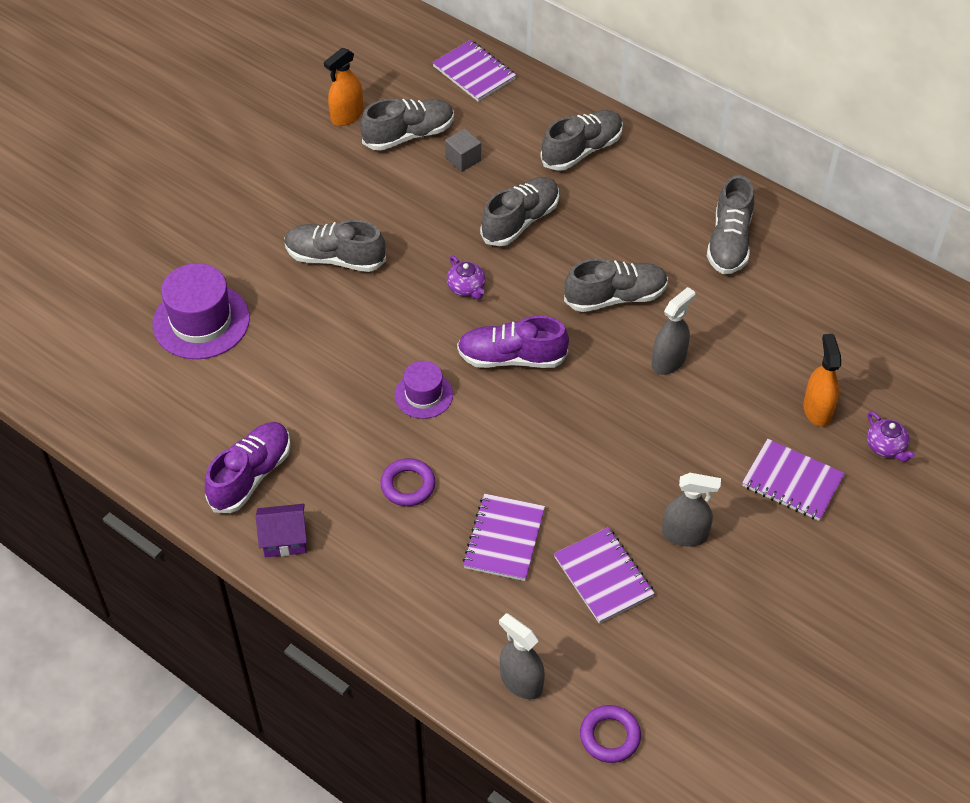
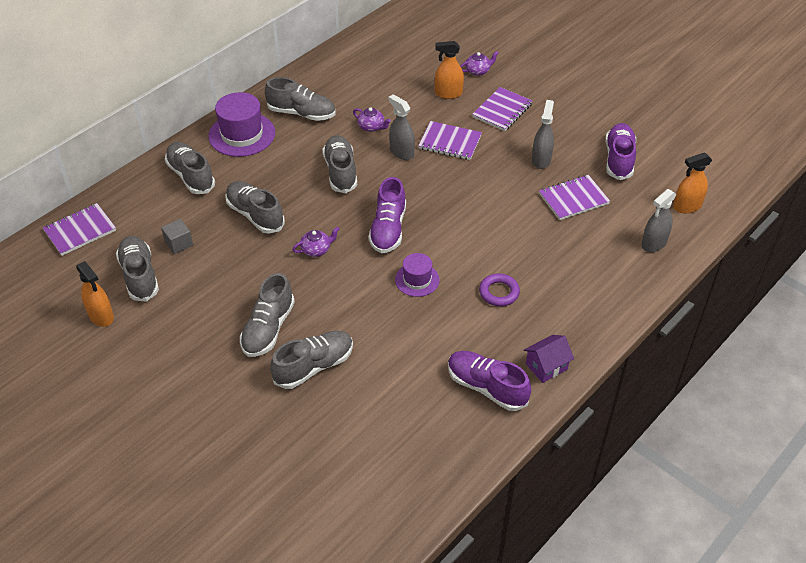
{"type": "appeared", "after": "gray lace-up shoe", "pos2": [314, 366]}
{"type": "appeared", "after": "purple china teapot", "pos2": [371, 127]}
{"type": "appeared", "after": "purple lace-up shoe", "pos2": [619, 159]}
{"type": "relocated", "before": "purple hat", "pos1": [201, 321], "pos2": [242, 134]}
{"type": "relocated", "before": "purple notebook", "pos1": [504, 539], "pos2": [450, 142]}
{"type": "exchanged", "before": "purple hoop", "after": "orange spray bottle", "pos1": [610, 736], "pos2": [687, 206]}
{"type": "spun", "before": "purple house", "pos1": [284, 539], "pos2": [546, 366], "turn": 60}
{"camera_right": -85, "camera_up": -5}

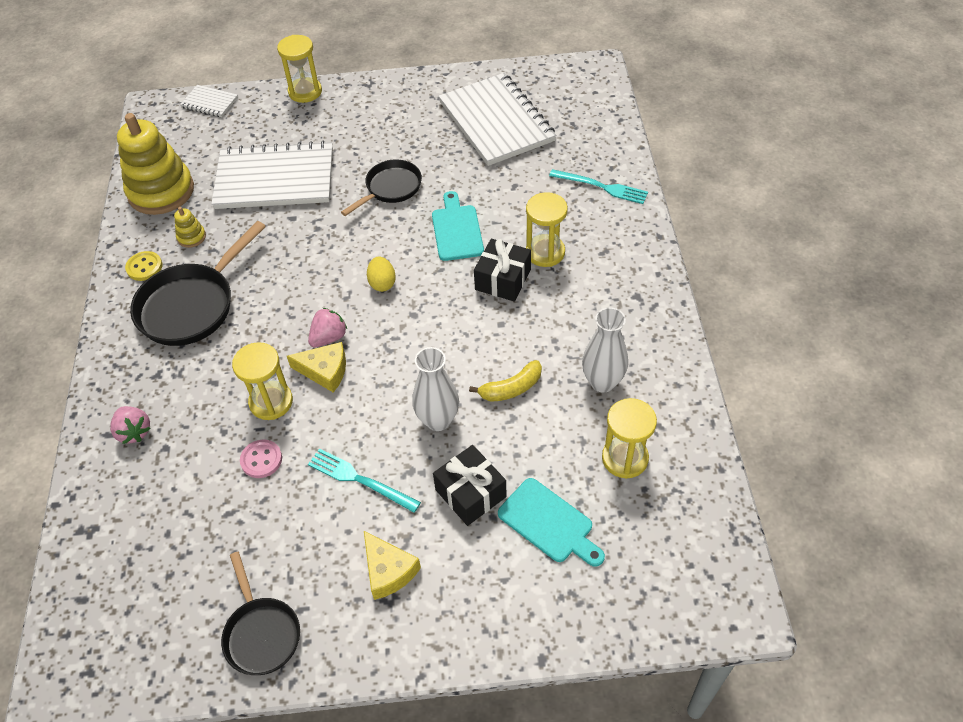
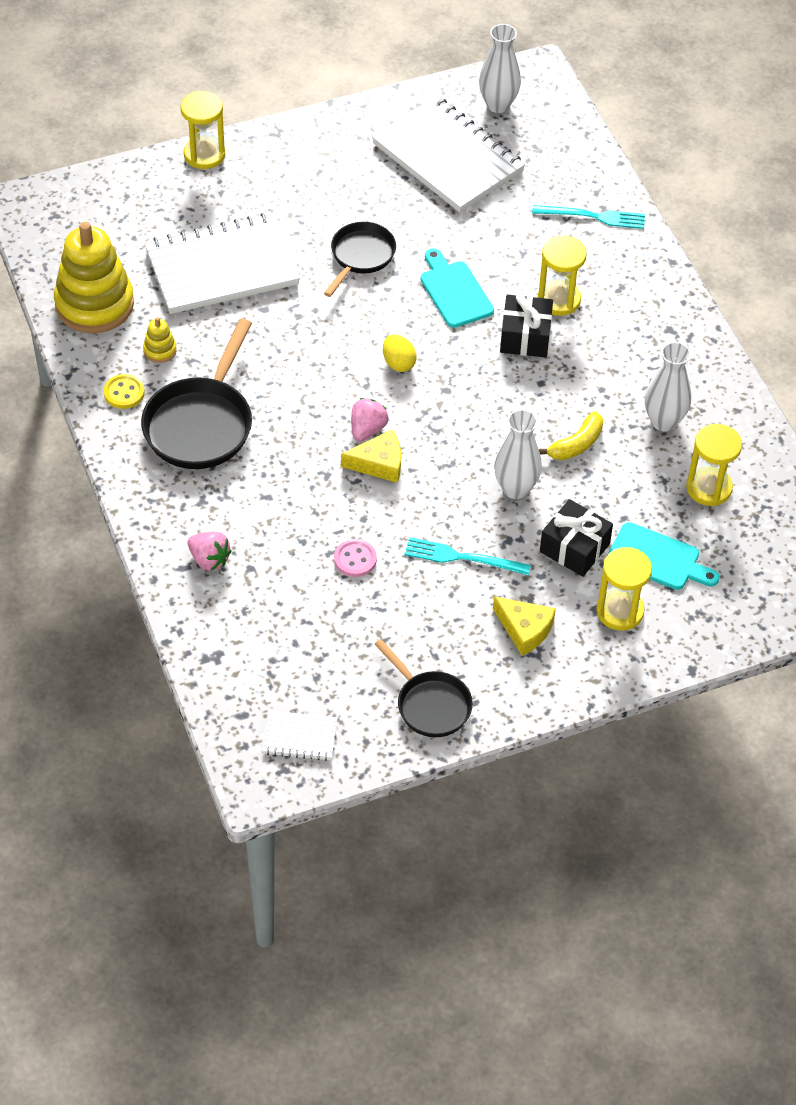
{"type": "appeared", "after": "snow-white flower vase", "pos2": [498, 105]}
{"type": "relocated", "before": "snow-white notebook", "pos1": [209, 102], "pos2": [299, 737]}
{"type": "relocated", "before": "golden sand timer", "pos1": [271, 402], "pos2": [620, 611]}
{"camera_right": -20, "camera_up": 0}

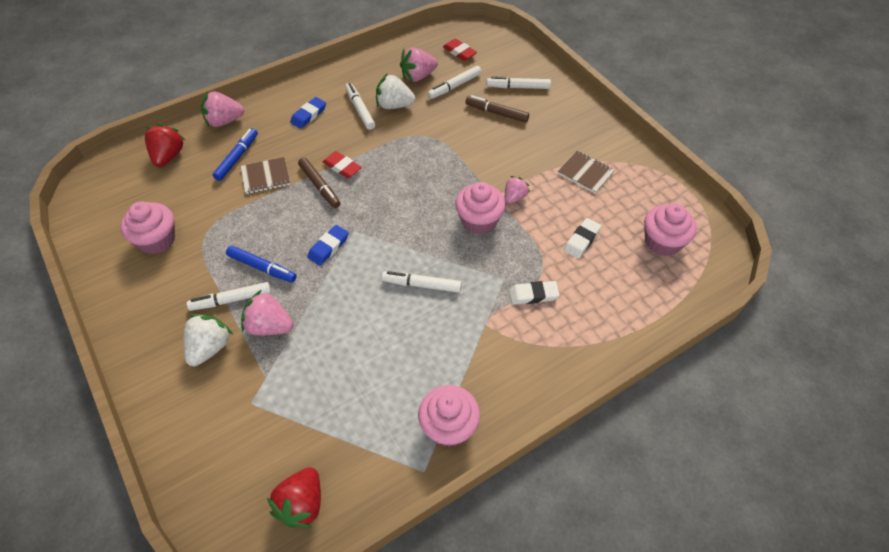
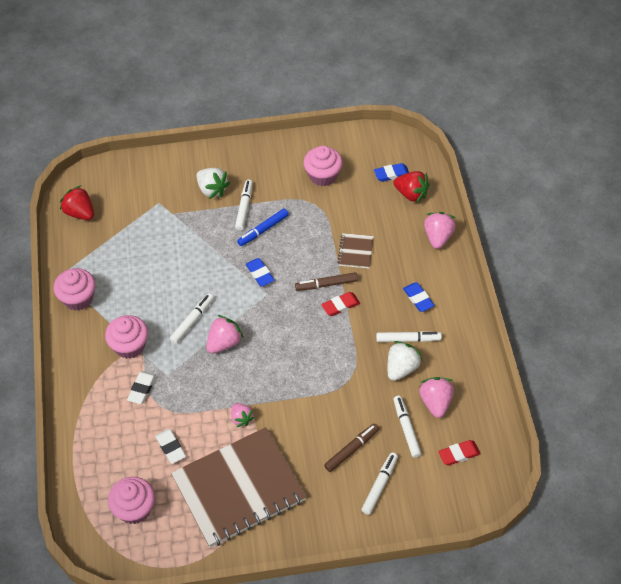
{"type": "missing", "before": "blue marker pen", "pos1": [237, 158]}
{"type": "appeared", "after": "blue eraser", "pos2": [391, 174]}
{"type": "relocated", "before": "rose-pink strawberry", "pos1": [269, 326], "pos2": [224, 343]}
{"type": "relocated", "before": "rose-pink fairy cake", "pos1": [479, 220], "pos2": [129, 346]}
{"type": "size", "before": "russet notebook", "pos1": [585, 173], "pos2": [239, 488], "scale": 2.45}
{"camera_right": 115, "camera_up": 0}

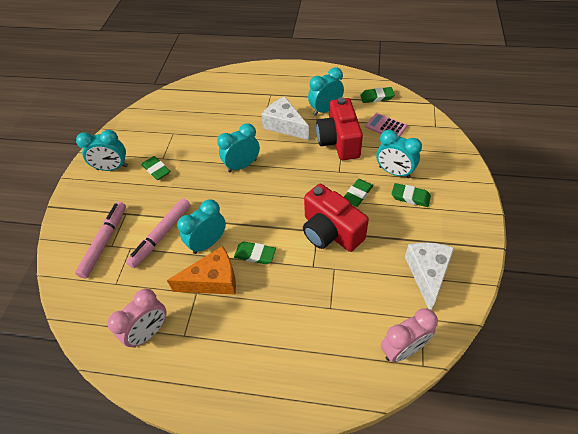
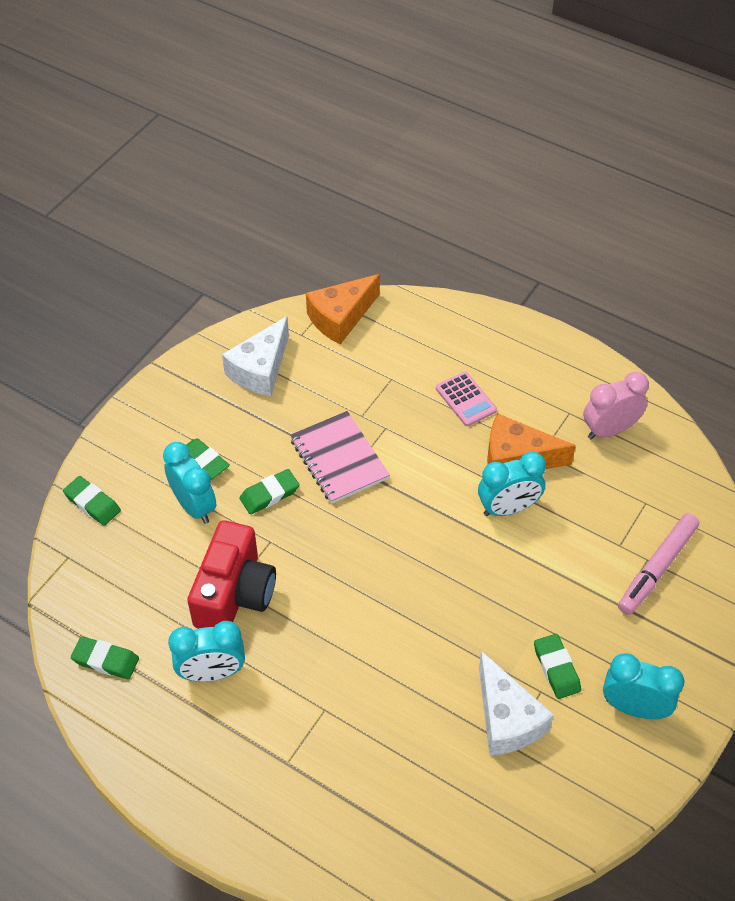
{"type": "missing", "before": "rose-pink marker pen", "pos1": [161, 235]}
{"type": "missing", "before": "teal clock", "pos1": [242, 165]}
{"type": "relocated", "before": "emerald eraser", "pos1": [255, 254], "pos2": [92, 503]}
{"type": "relocated", "before": "snow-white piece of cheese", "pos1": [284, 125], "pos2": [506, 719]}
{"type": "relocated", "before": "rose-pink calculator", "pos1": [386, 126], "pos2": [465, 399]}
{"type": "exchanged", "before": "scarlet camera", "after": "rose-pink notebook", "pos1": [330, 232], "pos2": [339, 459]}
{"type": "exchanged", "before": "rose-pink clock", "after": "orange piece of cheese", "pos1": [403, 349], "pos2": [340, 317]}
{"camera_right": -160, "camera_up": 0}

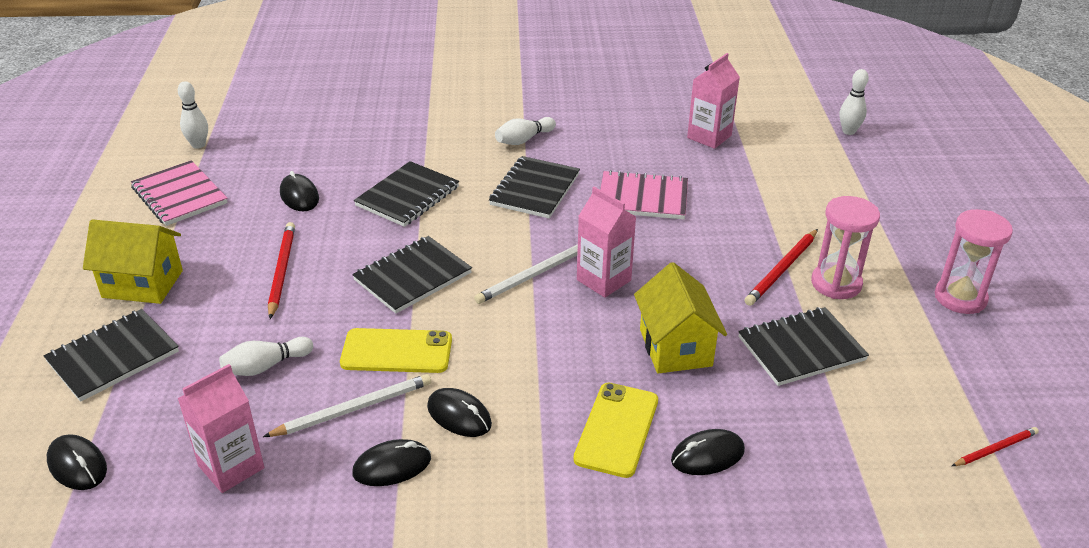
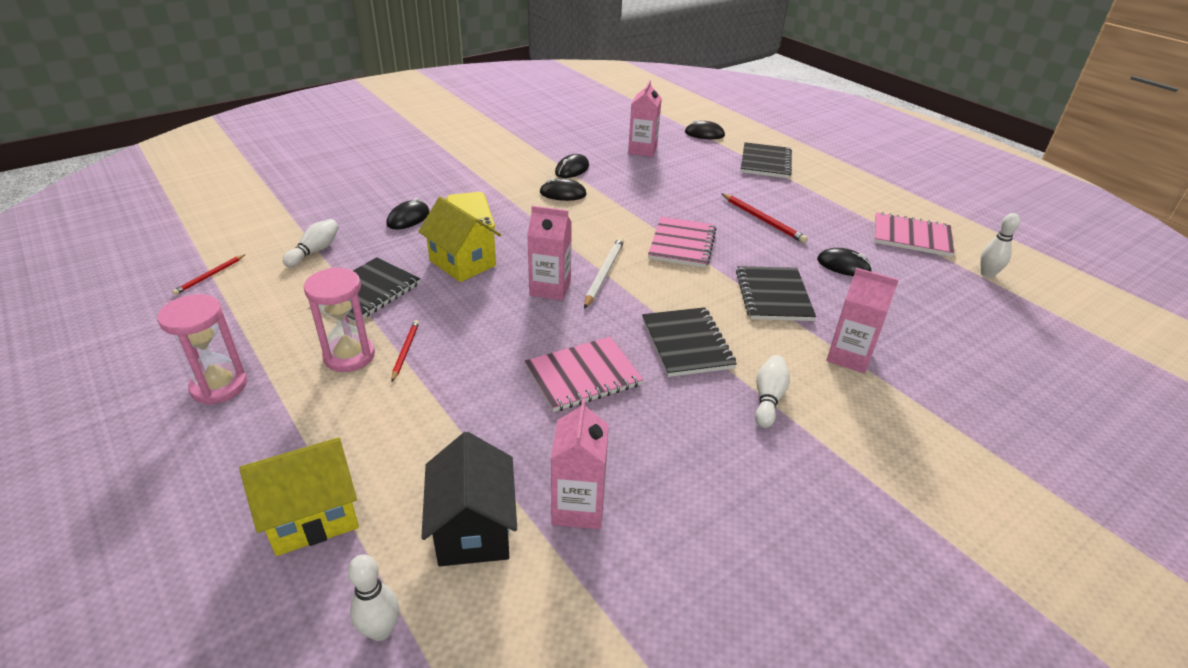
{"type": "missing", "before": "snow-white lead pencil", "pos1": [353, 409]}
{"type": "missing", "before": "golden phone", "pos1": [397, 351]}
{"type": "appeared", "after": "jet-black house", "pos2": [473, 529]}
{"type": "appeared", "after": "rose-pink milk carton", "pos2": [849, 356]}
{"type": "relocated", "before": "golden house", "pos1": [142, 284], "pos2": [312, 516]}
{"type": "relocated", "before": "snow-white bowling pin", "pos1": [266, 366], "pos2": [315, 251]}
{"type": "colour", "before": "jet-black notebook", "after": "rose-pink notebook", "pos1": [412, 277], "pos2": [682, 244]}
{"type": "size", "before": "scarlet lead pencil", "pos1": [782, 270], "pos2": [405, 351], "scale": 0.62}
{"camera_right": 145, "camera_up": 0}

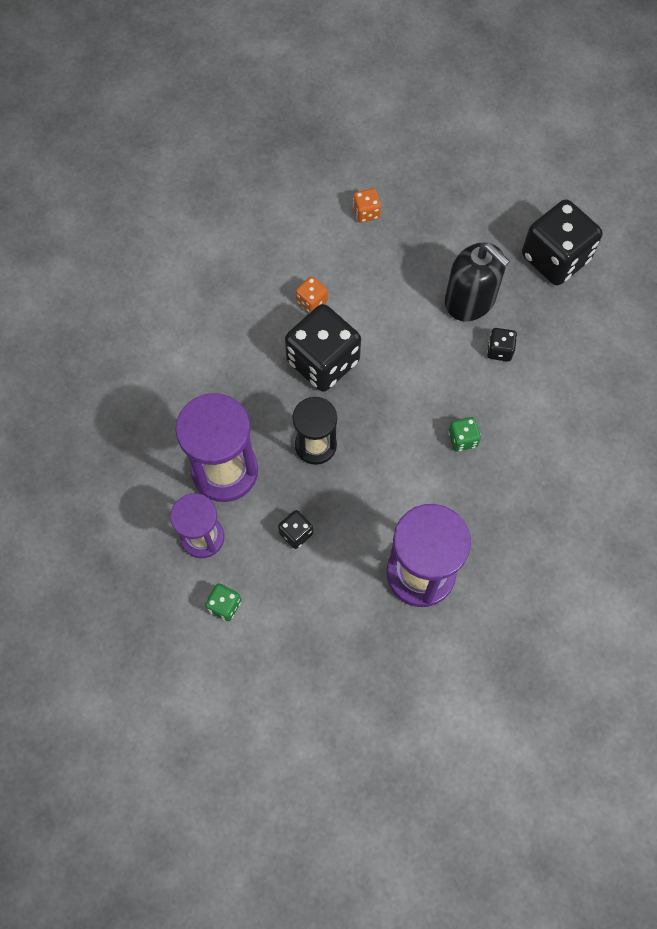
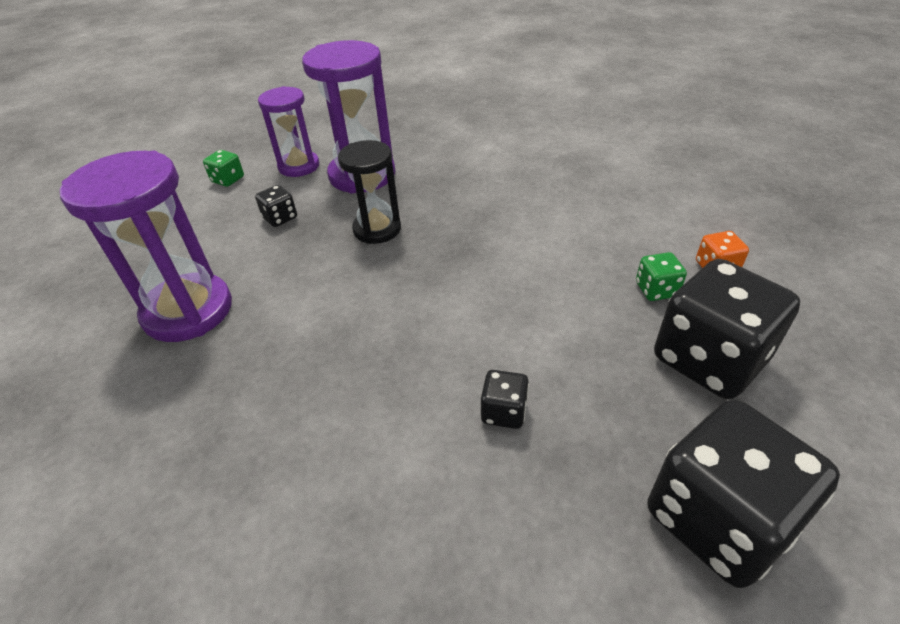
{"type": "missing", "before": "orange game die", "pos1": [311, 301]}
{"type": "missing", "before": "jet-black pump bottle", "pos1": [470, 300]}
{"type": "relocated", "before": "jet-black game die", "pos1": [323, 361], "pos2": [709, 359]}
{"type": "relocated", "before": "emerald game die", "pos1": [462, 439], "pos2": [656, 290]}
{"camera_right": 95, "camera_up": -25}

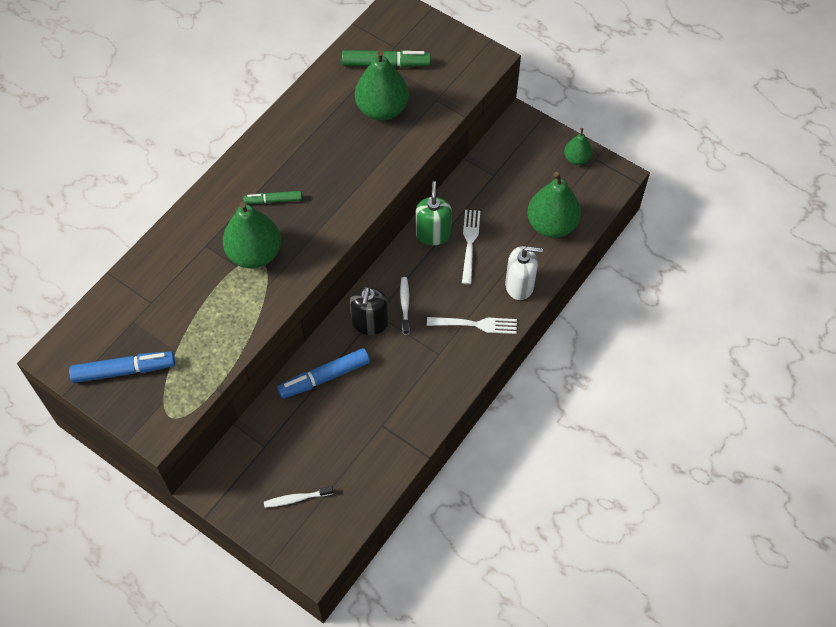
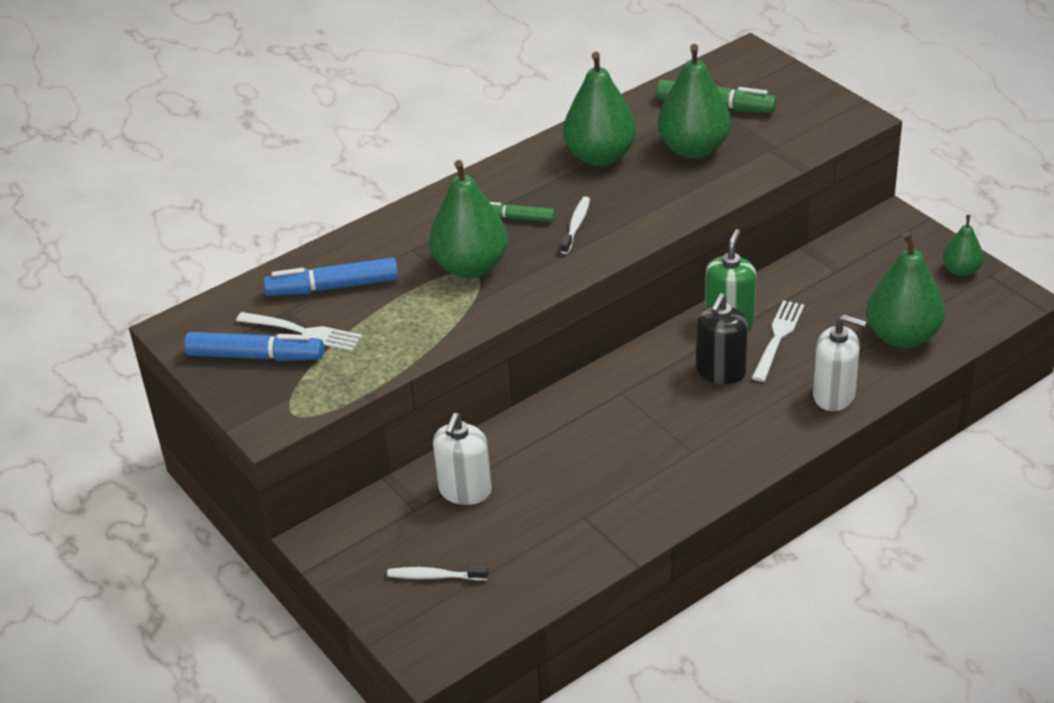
{"type": "appeared", "after": "snow-white pump bottle", "pos2": [465, 490]}
{"type": "appeared", "after": "emerald pear fruit", "pos2": [600, 156]}
{"type": "relocated", "before": "blue marker pen", "pos1": [324, 377], "pos2": [333, 287]}
{"type": "relocated", "before": "jet-black pump bottle", "pos1": [370, 323], "pos2": [721, 371]}
{"type": "relocated", "before": "snow-white tooth brush", "pos1": [405, 304], "pos2": [576, 225]}
{"type": "relocated", "before": "snow-white table fork", "pos1": [475, 324], "pos2": [302, 332]}
{"camera_right": 20, "camera_up": -20}

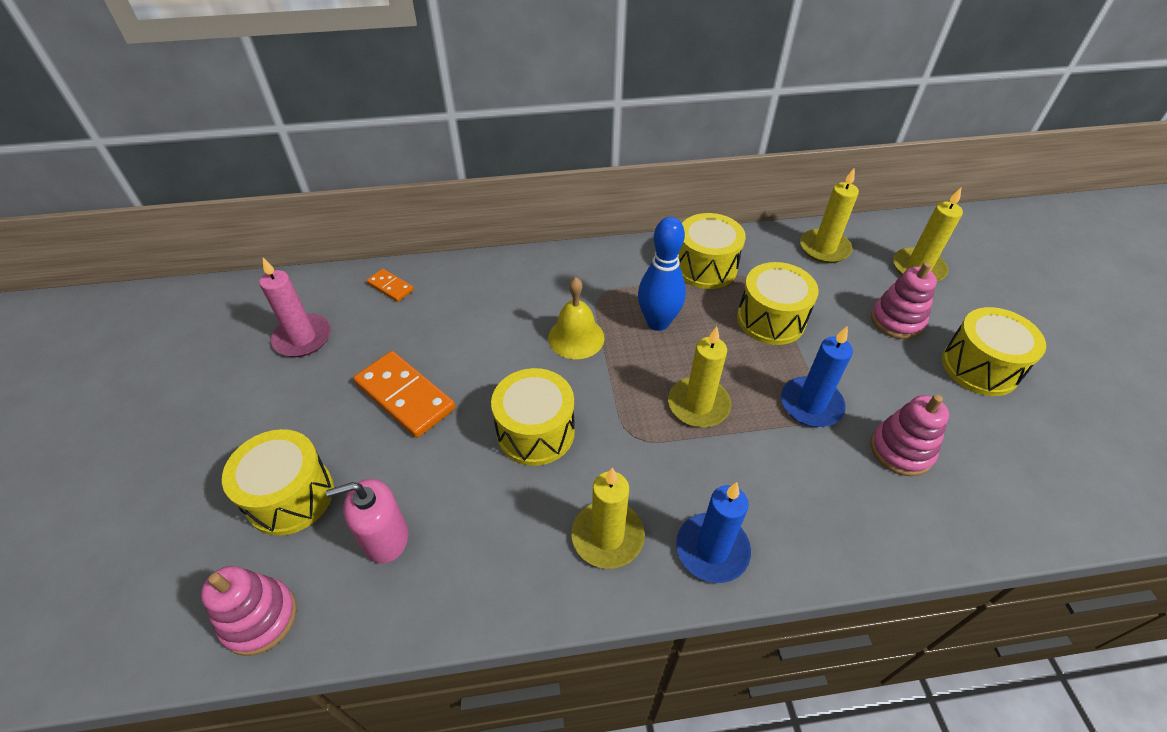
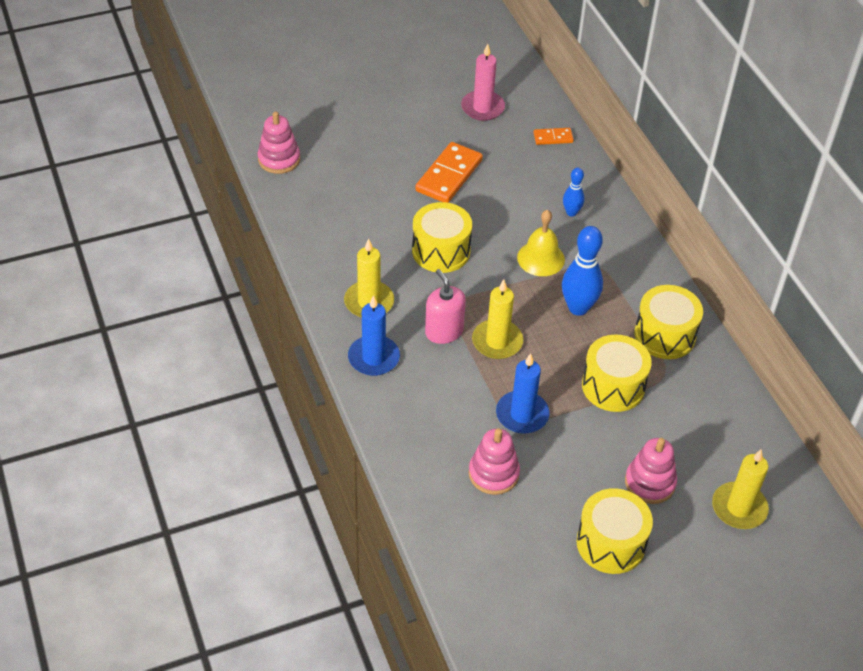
{"type": "missing", "before": "golden snare drum", "pos1": [290, 496]}
{"type": "missing", "before": "golden pillar candle", "pos1": [824, 248]}
{"type": "appeared", "after": "blue bowling pin", "pos2": [571, 212]}
{"type": "relocated", "before": "rose-pink pump bottle", "pos1": [385, 538], "pos2": [444, 331]}
{"type": "spun", "before": "orange domino tile", "pos1": [390, 287], "pos2": [553, 138], "turn": 60}
{"camera_right": 75, "camera_up": 0}

